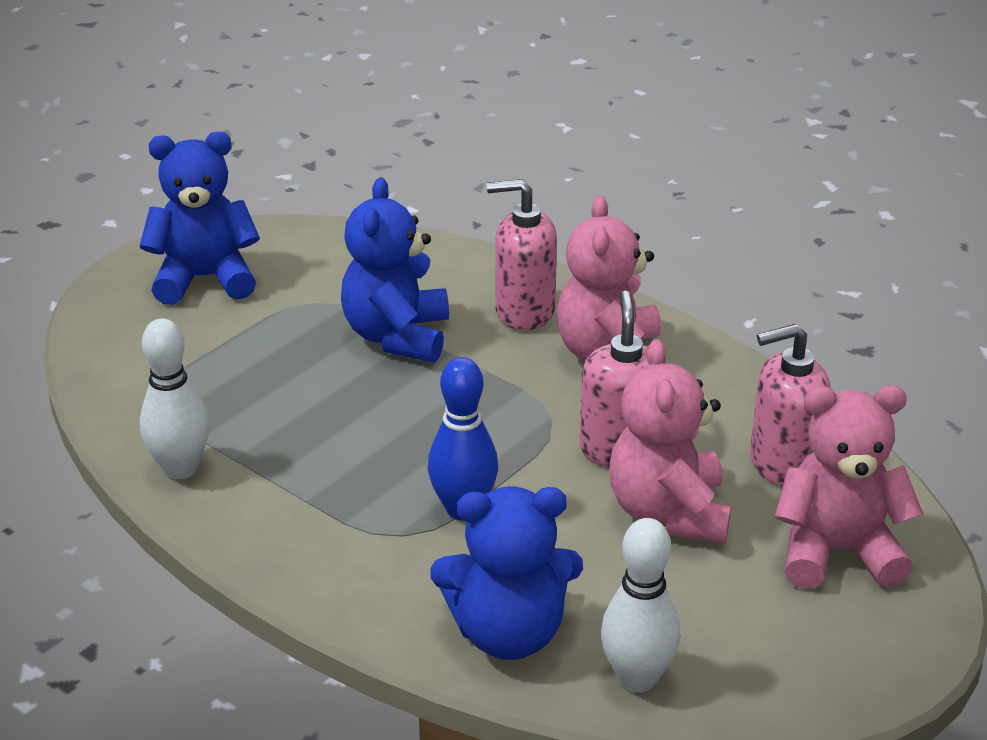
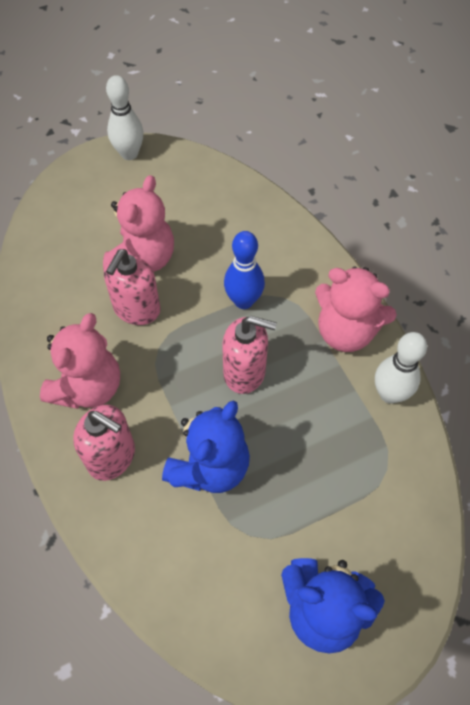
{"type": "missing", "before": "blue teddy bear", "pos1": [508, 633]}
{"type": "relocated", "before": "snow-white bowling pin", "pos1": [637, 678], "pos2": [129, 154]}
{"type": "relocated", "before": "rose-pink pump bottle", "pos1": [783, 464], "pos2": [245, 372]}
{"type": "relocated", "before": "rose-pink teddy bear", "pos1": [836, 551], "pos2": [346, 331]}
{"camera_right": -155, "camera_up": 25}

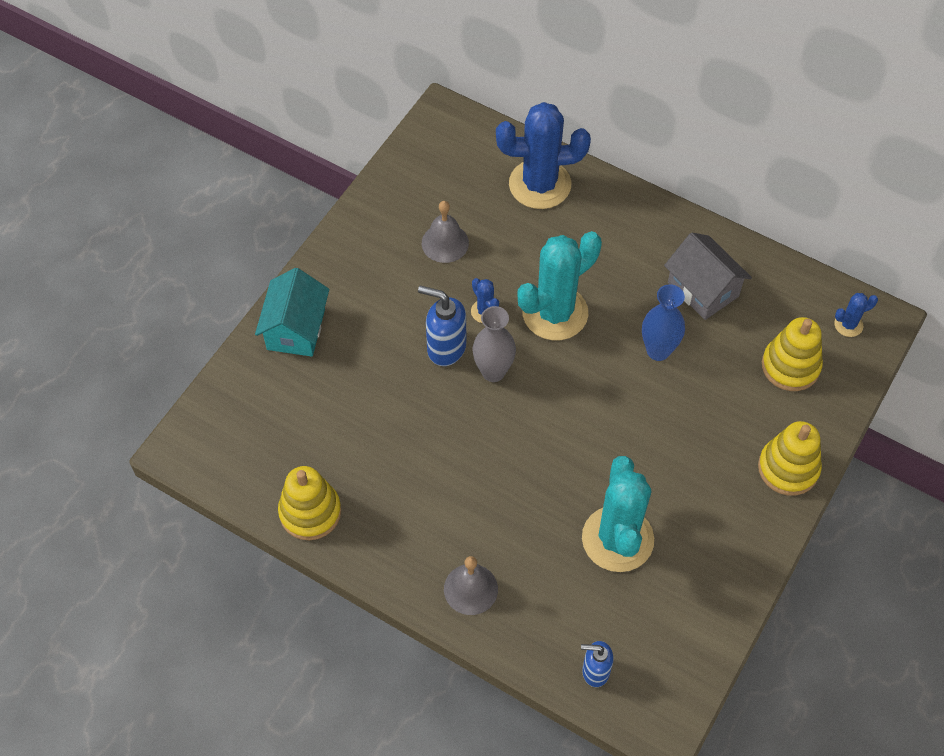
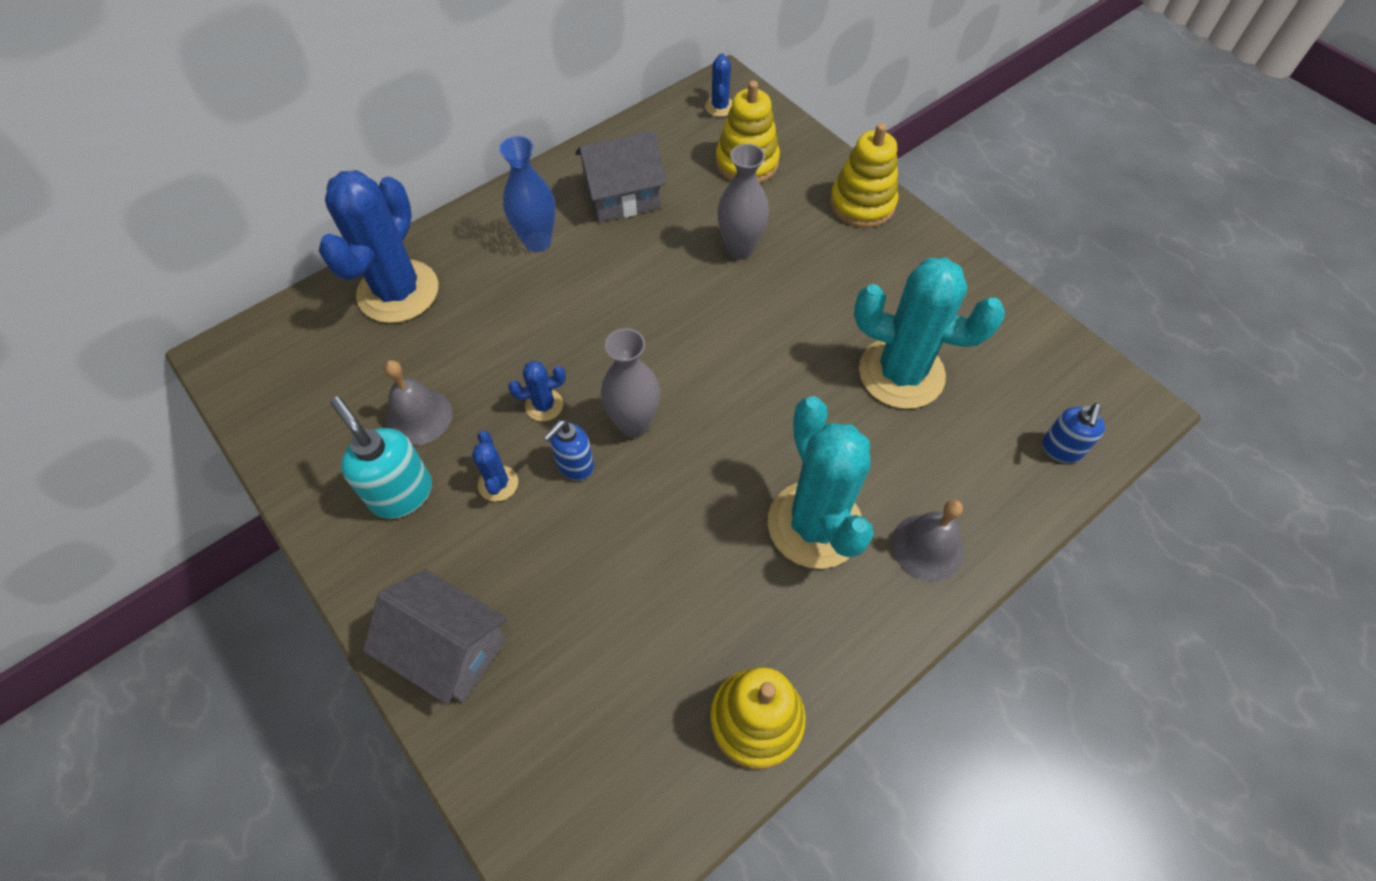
{"type": "appeared", "after": "teal pump bottle", "pos2": [401, 493]}
{"type": "appeared", "after": "blue prickly plant", "pos2": [498, 483]}
{"type": "appeared", "after": "gray flower vase", "pos2": [740, 249]}
{"type": "relocated", "before": "teal prickly plant", "pos1": [555, 313], "pos2": [814, 525]}
{"type": "relocated", "before": "blue flower vase", "pos1": [658, 351], "pos2": [537, 241]}
{"type": "colour", "before": "teal house", "after": "gray house", "pos1": [296, 329], "pos2": [449, 649]}
{"type": "size", "before": "blue pump bottle", "pos1": [445, 348], "pos2": [574, 465], "scale": 0.65}
{"camera_right": -70, "camera_up": 0}

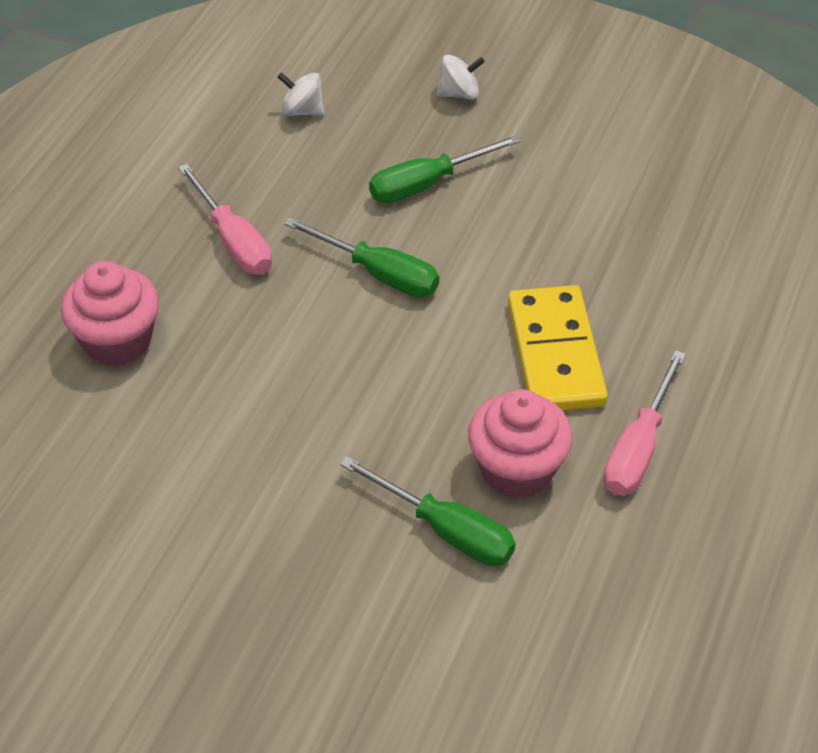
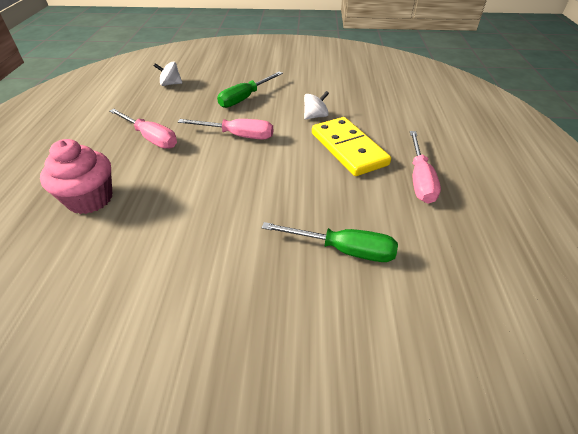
{"type": "missing", "before": "rose-pink fairy cake", "pos1": [517, 470]}
{"type": "relocated", "before": "snow-white whirligig", "pos1": [459, 93], "pos2": [315, 116]}
{"type": "colour", "before": "emerald screwdriver", "after": "rose-pink screwdriver", "pos1": [379, 274], "pos2": [238, 135]}
{"camera_right": -20, "camera_up": -5}

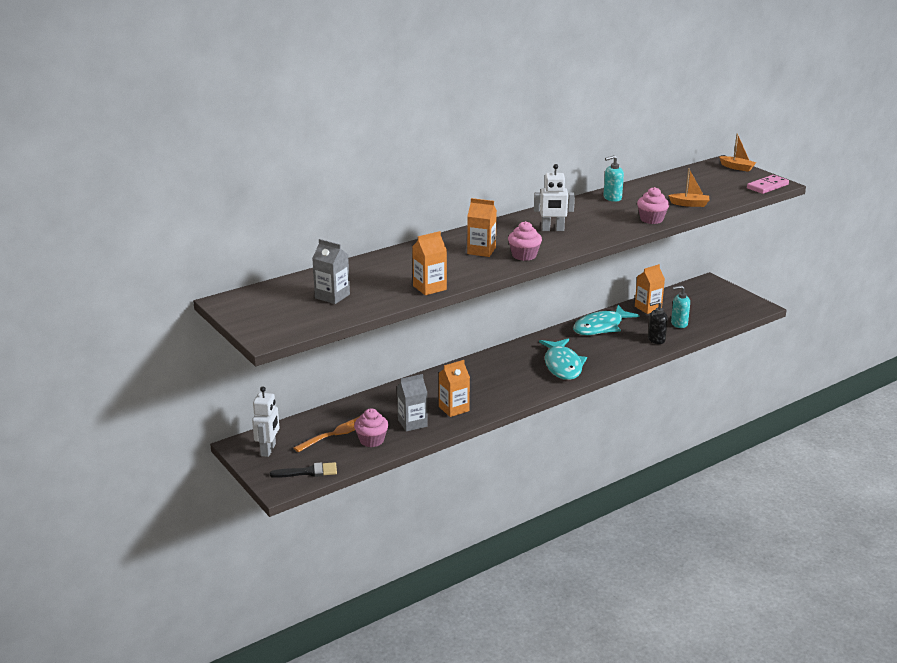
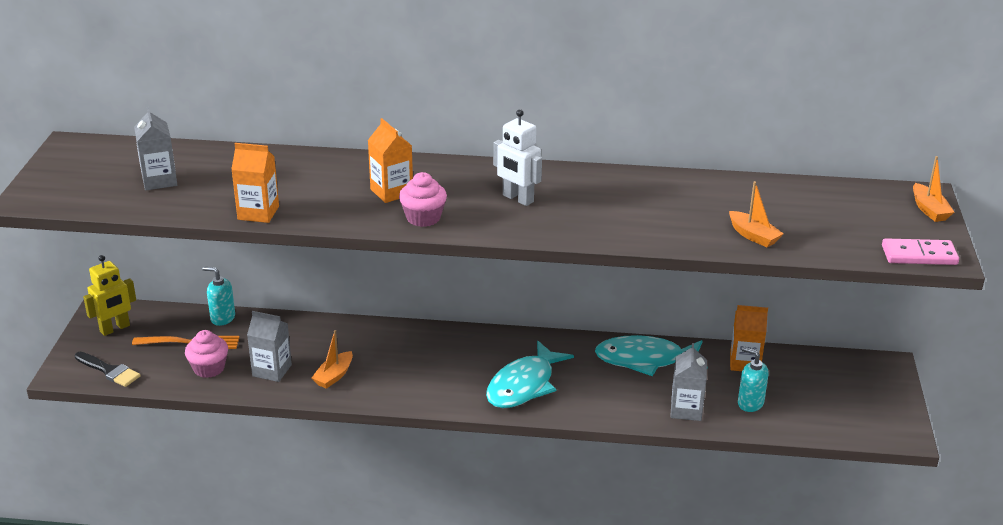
{"type": "missing", "before": "rose-pink fairy cake", "pos1": [651, 219]}
{"type": "relocated", "before": "teal pump bottle", "pos1": [612, 198], "pos2": [222, 318]}
{"type": "exchanged", "before": "orange milk carton", "after": "orange boat", "pos1": [454, 409], "pos2": [334, 376]}
{"type": "exchanged", "before": "jet-black pump bottle", "after": "gray milk carton", "pos1": [656, 340], "pos2": [686, 410]}
{"type": "colour", "before": "snow-white toy robot", "after": "golden toy robot", "pos1": [268, 450], "pos2": [115, 328]}
{"camera_right": 40, "camera_up": 5}

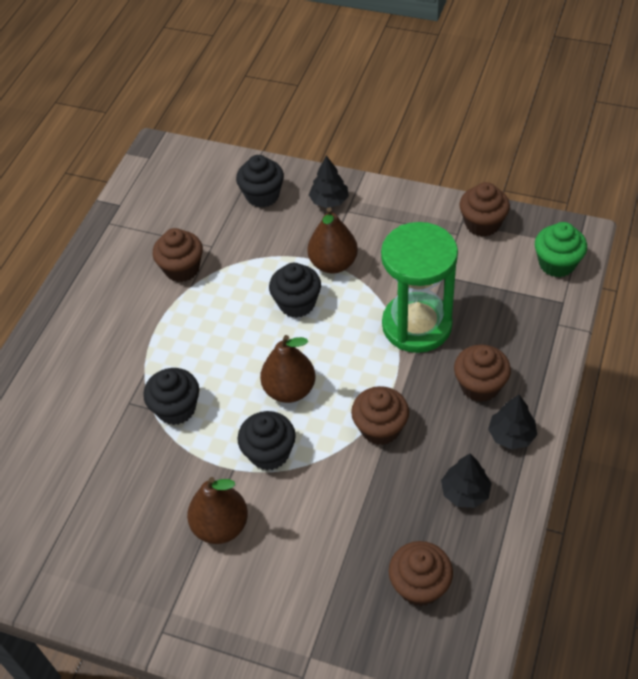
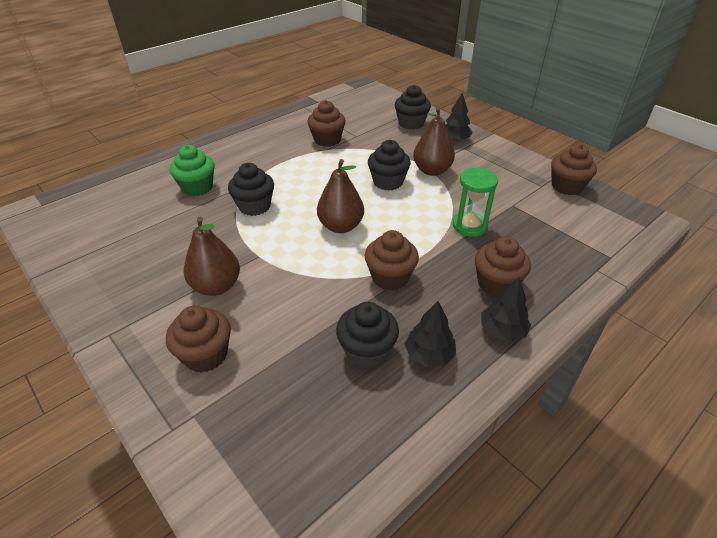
{"type": "relocated", "before": "jet-black fairy cake", "pos1": [269, 453], "pos2": [367, 351]}
{"type": "relocated", "before": "russet fairy cake", "pos1": [419, 585], "pos2": [205, 355]}
{"type": "relocated", "before": "emerald fairy cake", "pos1": [557, 264], "pos2": [197, 187]}
{"type": "size", "before": "emerald sand timer", "pos1": [417, 325], "pos2": [469, 226], "scale": 0.56}
{"camera_right": 25, "camera_up": -10}

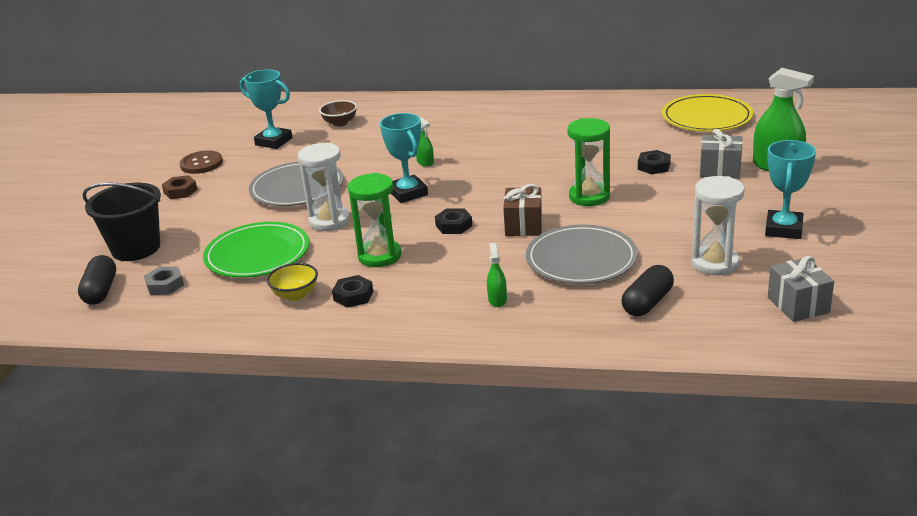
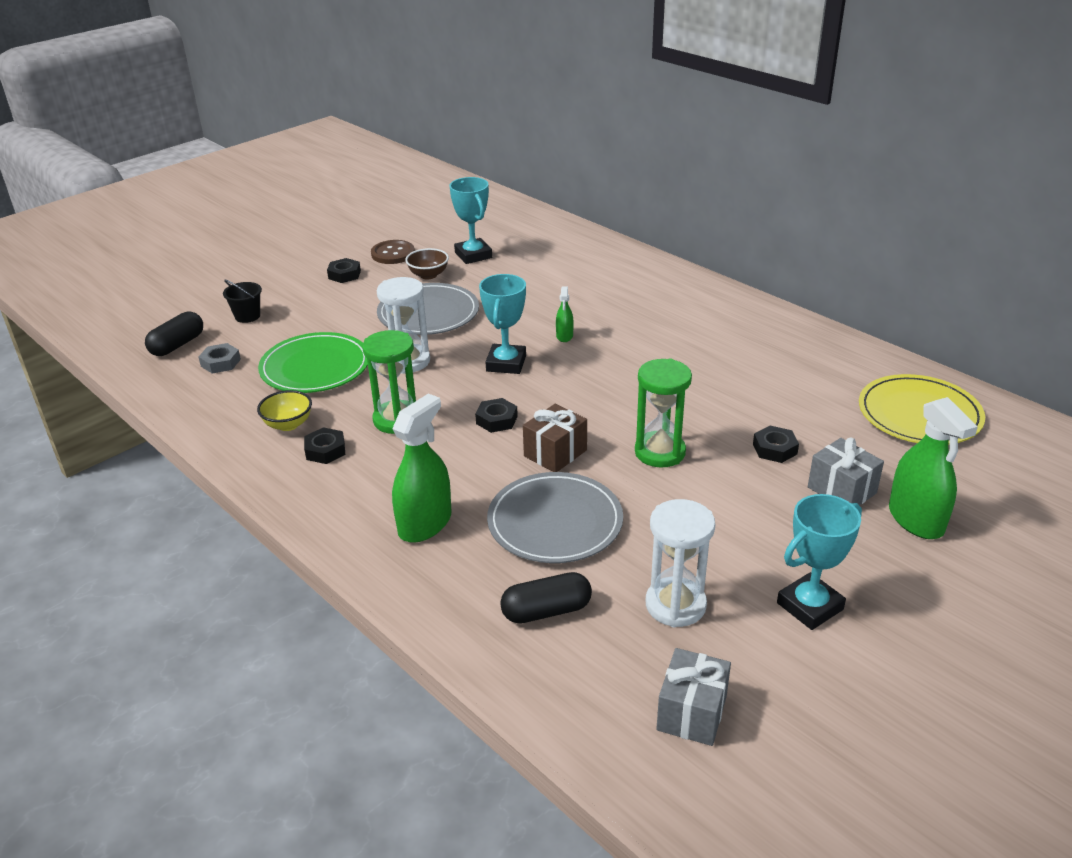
{"type": "relocated", "before": "russet serving bowl", "pos1": [340, 123], "pos2": [428, 275]}
{"type": "colour", "before": "russet hex nut", "after": "jet-black hex nut", "pos1": [180, 191], "pos2": [344, 274]}
{"type": "size", "before": "jet-black bucket", "pos1": [136, 248], "pos2": [247, 316], "scale": 0.53}
{"type": "size", "before": "emerald spray bottle", "pos1": [497, 300], "pos2": [425, 524], "scale": 2.01}
{"camera_right": 35, "camera_up": 5}

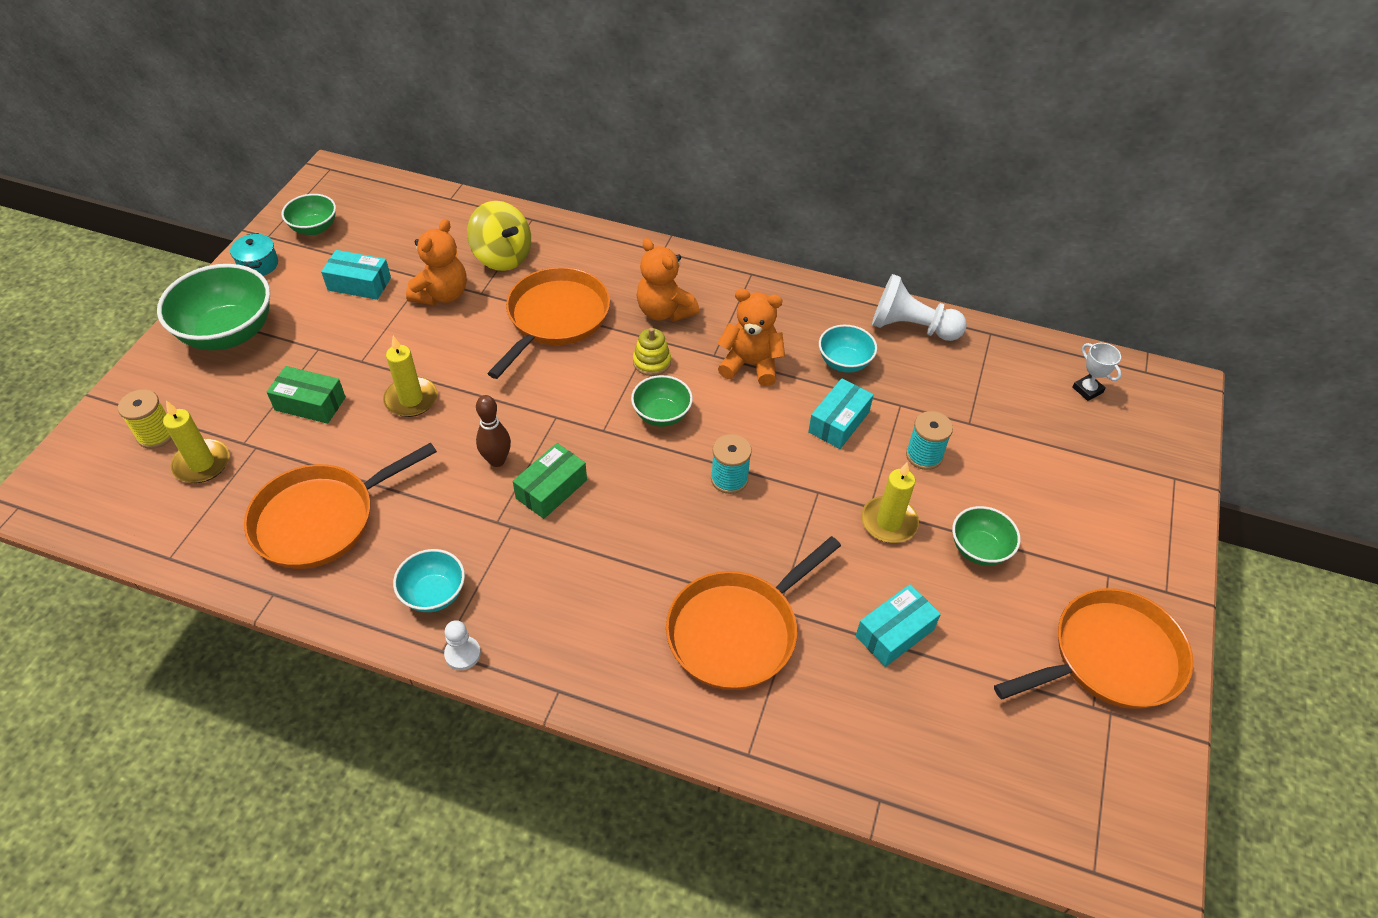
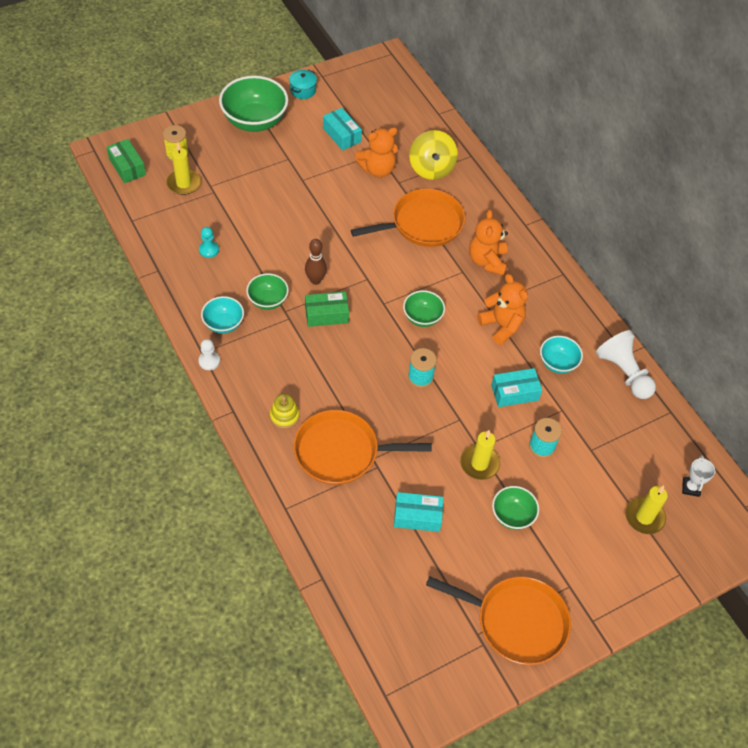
{"type": "relocated", "before": "emerald package", "pos1": [310, 404], "pos2": [127, 167]}
{"type": "relocated", "before": "emerald serving bowl", "pos1": [314, 228], "pos2": [268, 300]}
{"type": "relocated", "before": "golden pillar candle", "pos1": [411, 399], "pos2": [644, 517]}
{"type": "relocated", "before": "golden ring stacker", "pos1": [652, 362], "pos2": [284, 416]}
{"type": "exchanged", "before": "orange frying pan", "after": "teal pawn", "pos1": [320, 519], "pos2": [209, 250]}
{"camera_right": 40, "camera_up": 5}

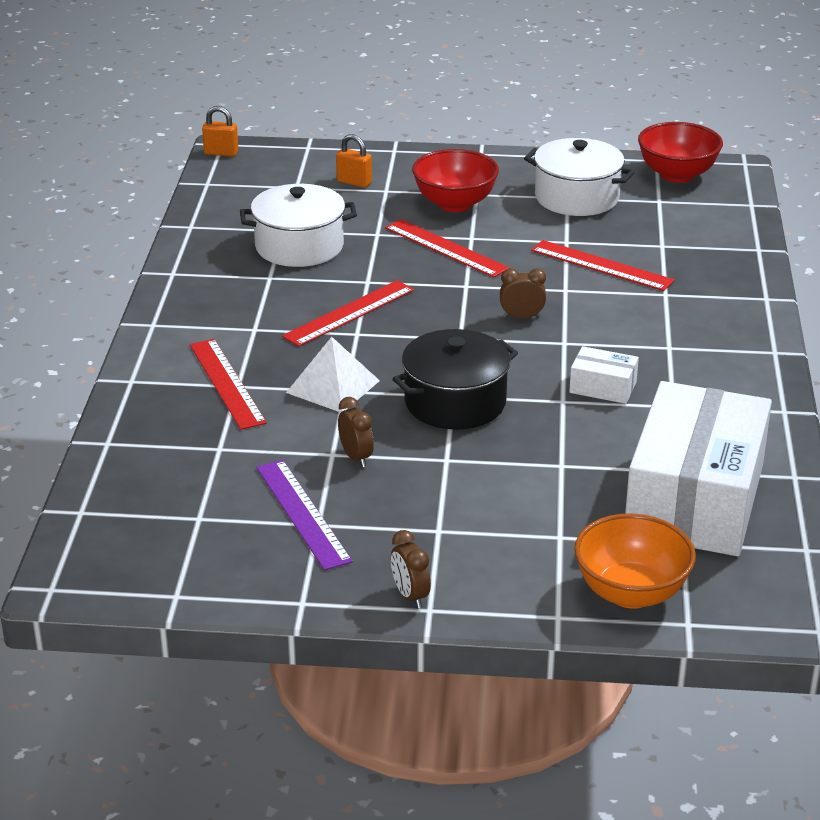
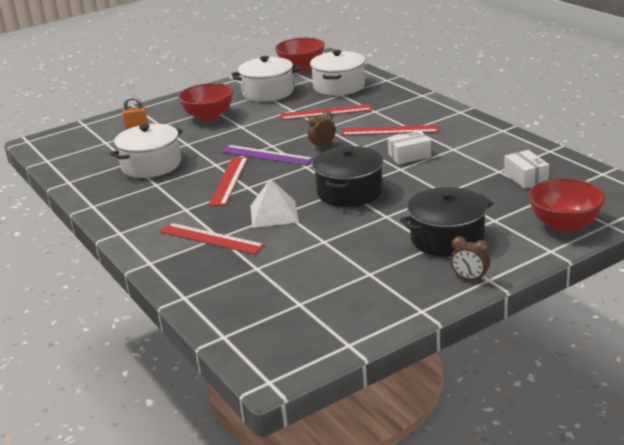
{"type": "missing", "before": "orange small lock", "pos1": [221, 153]}
{"type": "missing", "before": "russet clock", "pos1": [356, 457]}
{"type": "appeared", "after": "snow-white pot", "pos2": [339, 86]}
{"type": "appeared", "after": "jet-black pot", "pos2": [447, 239]}
{"type": "relocated", "before": "purple straightedge", "pos1": [303, 513], "pos2": [266, 155]}
{"type": "relocated", "before": "scarlet straightedge", "pos1": [445, 248], "pos2": [390, 130]}
{"type": "colour", "before": "orange serving bowl", "after": "scarlet serving bowl", "pos1": [631, 593], "pos2": [564, 225]}
{"type": "size", "before": "snow-white package", "pos1": [695, 499], "pos2": [526, 177], "scale": 0.41}
{"camera_right": -35, "camera_up": -5}

